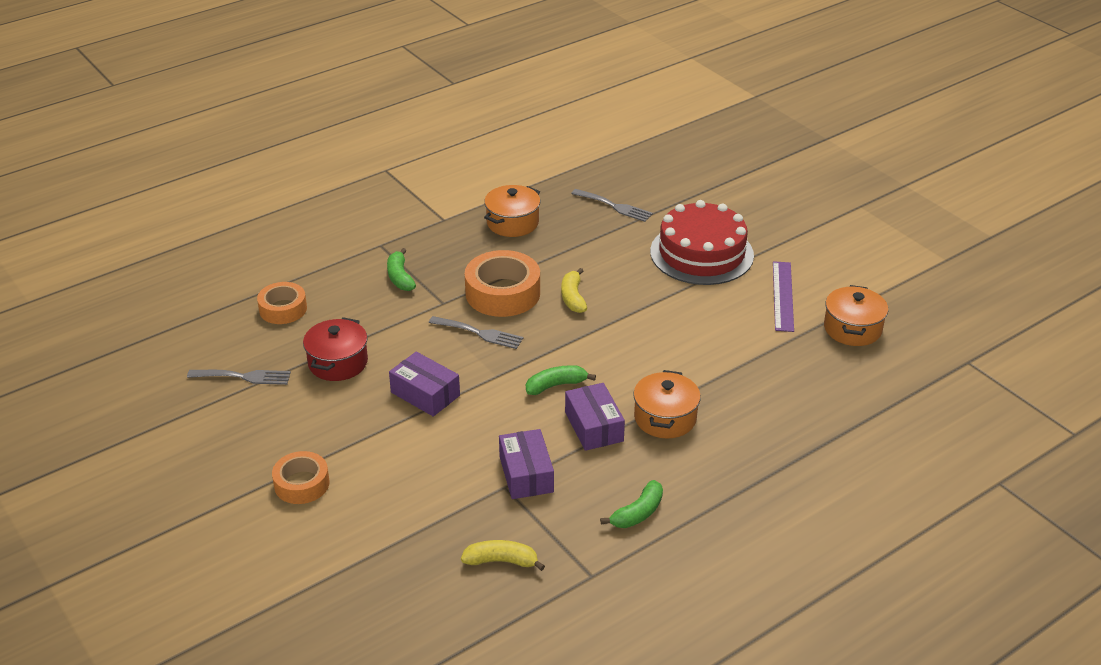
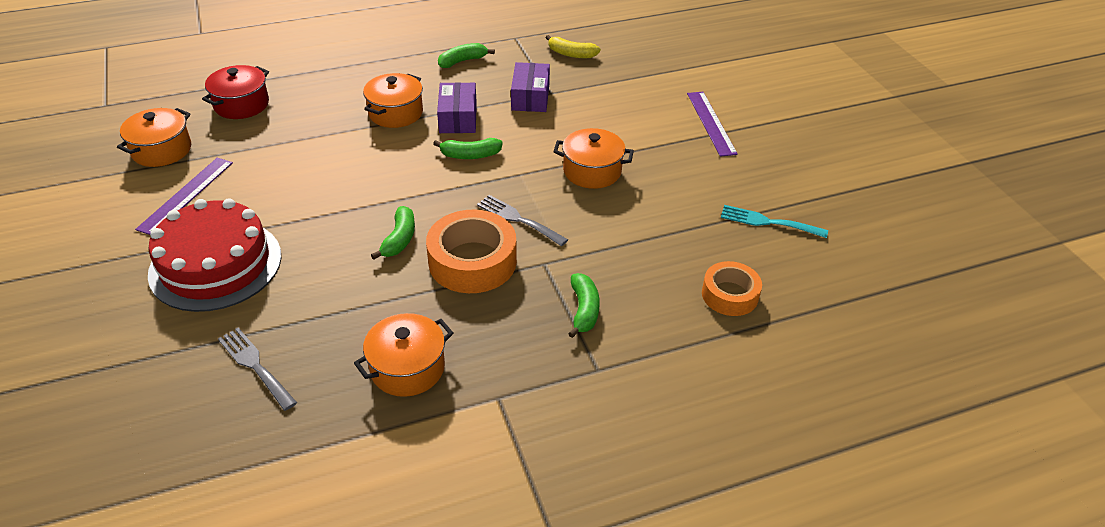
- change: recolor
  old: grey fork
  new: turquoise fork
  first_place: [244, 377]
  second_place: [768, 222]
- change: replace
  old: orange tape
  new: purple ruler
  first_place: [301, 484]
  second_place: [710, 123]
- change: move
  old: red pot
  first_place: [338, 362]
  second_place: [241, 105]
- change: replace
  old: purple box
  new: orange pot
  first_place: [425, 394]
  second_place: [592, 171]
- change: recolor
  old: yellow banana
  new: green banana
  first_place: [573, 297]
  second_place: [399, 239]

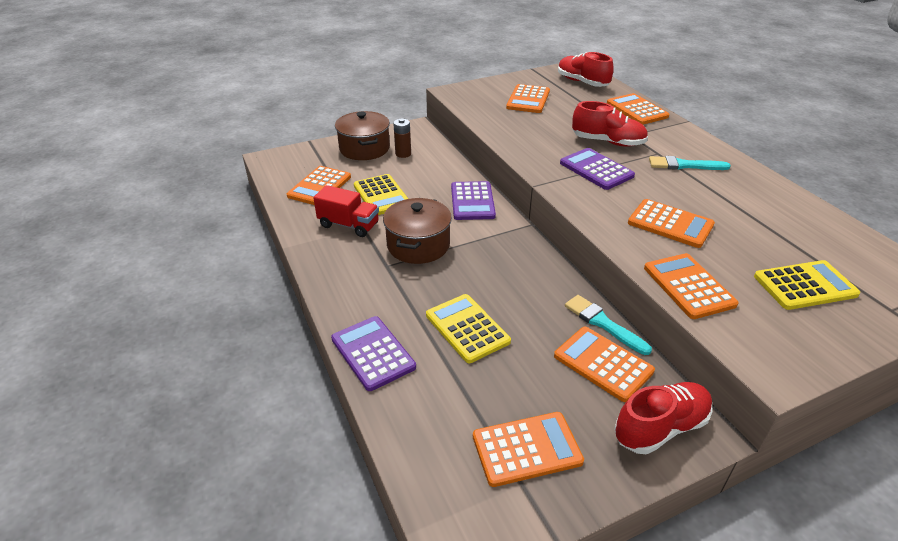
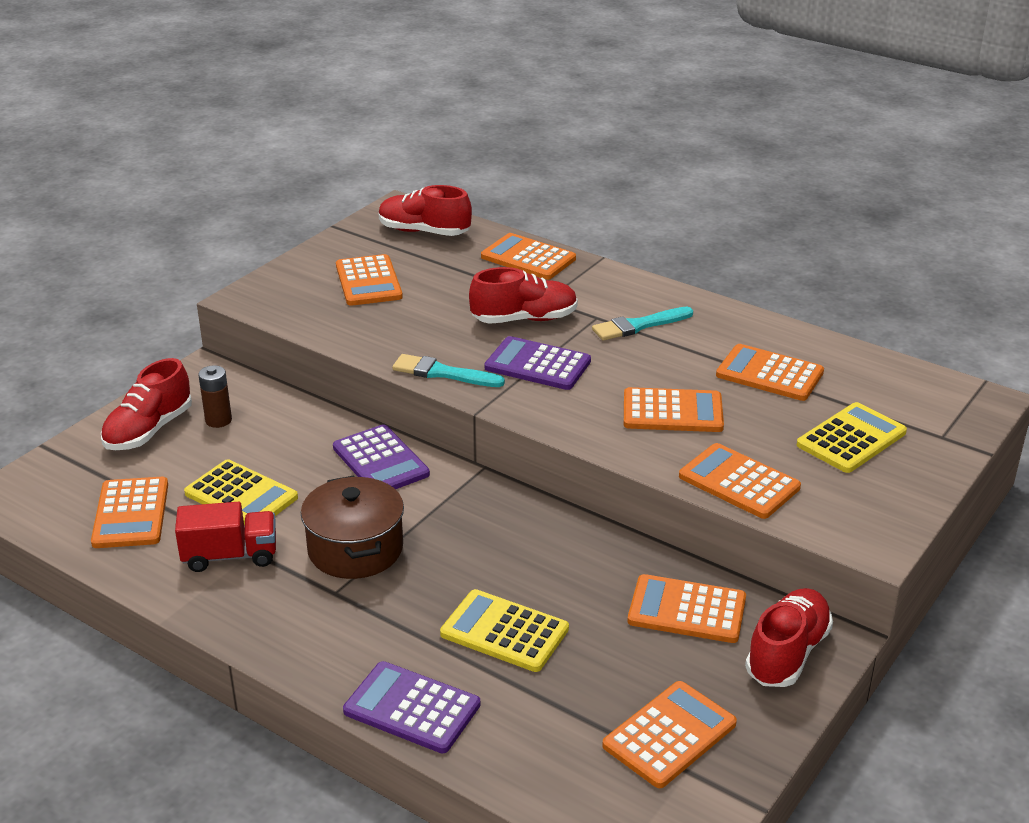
- change: replace
  old: brown pot
  new: red shoe
  first_place: [364, 149]
  second_place: [149, 430]
- change: move
  old: turquoise brush
  first_place: [603, 323]
  second_place: [443, 373]
- change: insert
  new: orange calculator
  second_place: [769, 374]

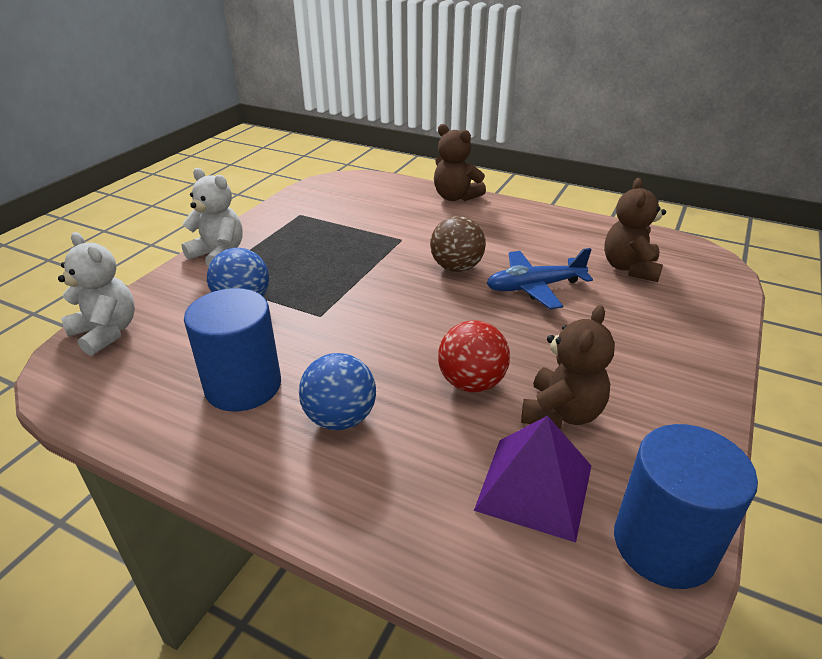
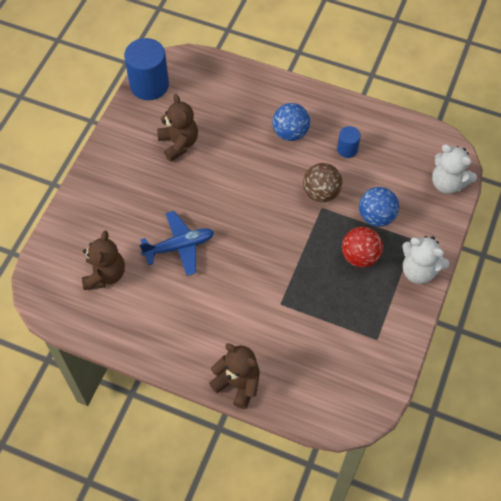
- change: resize
  old: blue cylinder
  first_place: [243, 386]
  second_place: [347, 149]
  factor: 0.51
- change: move
  old: brown ball
  first_place: [456, 267]
  second_place: [321, 193]
- change: move
  old: red ball
  first_place: [471, 383]
  second_place: [360, 256]
- change: delete
  old: purple pyramid
  first_place: [534, 487]
- change: rotate
  old: brown teddy bear
  first_place: [561, 413]
  second_place: [179, 143]
  degrees: 135

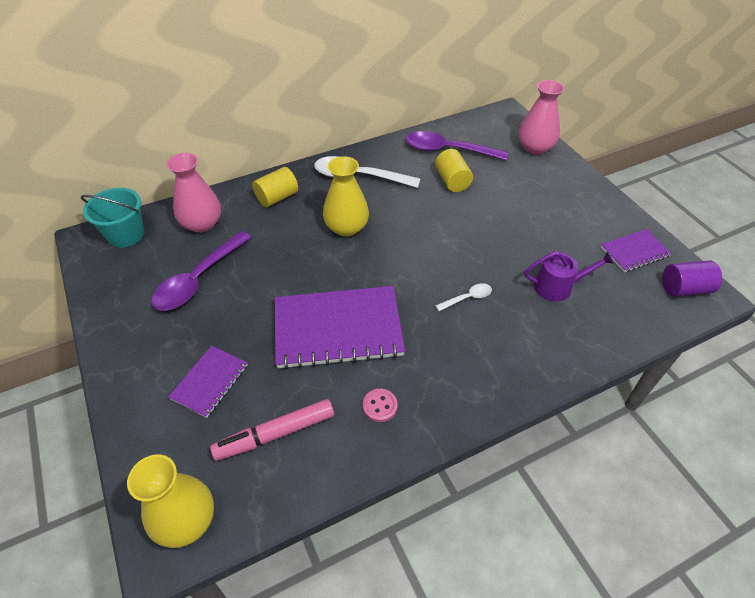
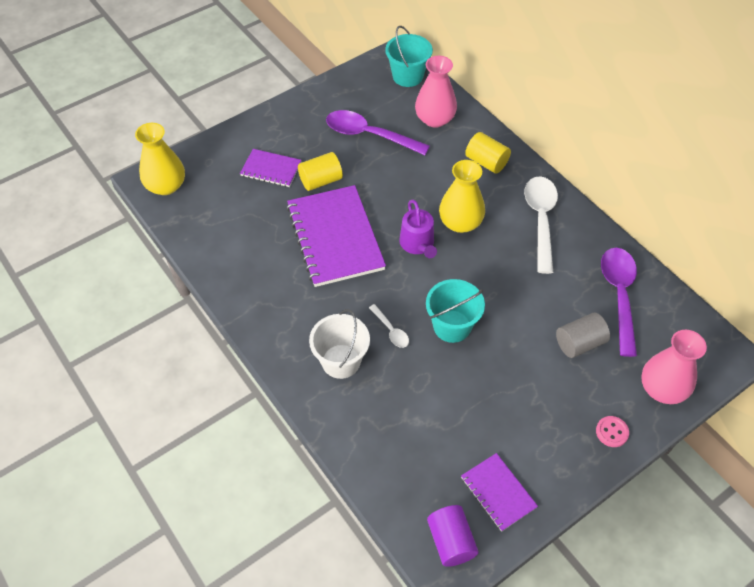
- change: delete
  old: pink marker
  first_place: [275, 434]
- change: move
  old: pink button
  first_place: [380, 406]
  second_place: [612, 432]
- change: move
  old: yellow cylinder
  first_place: [452, 181]
  second_place: [321, 181]
- change: move
  old: purple watering can
  first_place: [558, 286]
  second_place: [418, 244]
- change: insert
  new: white bucket
  second_place: [341, 361]
- change: insert
  new: turquoise bucket
  second_place: [452, 326]
- change: insert
  new: grey cylinder
  second_place: [579, 343]

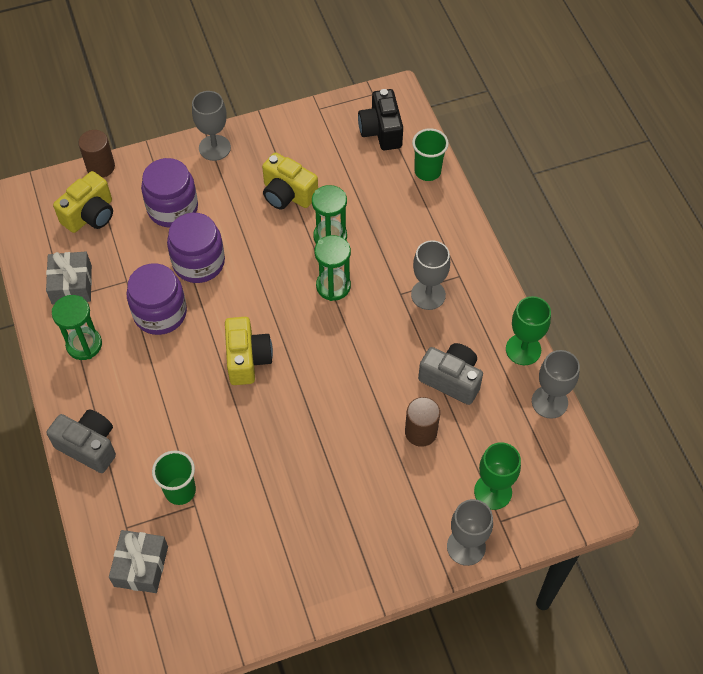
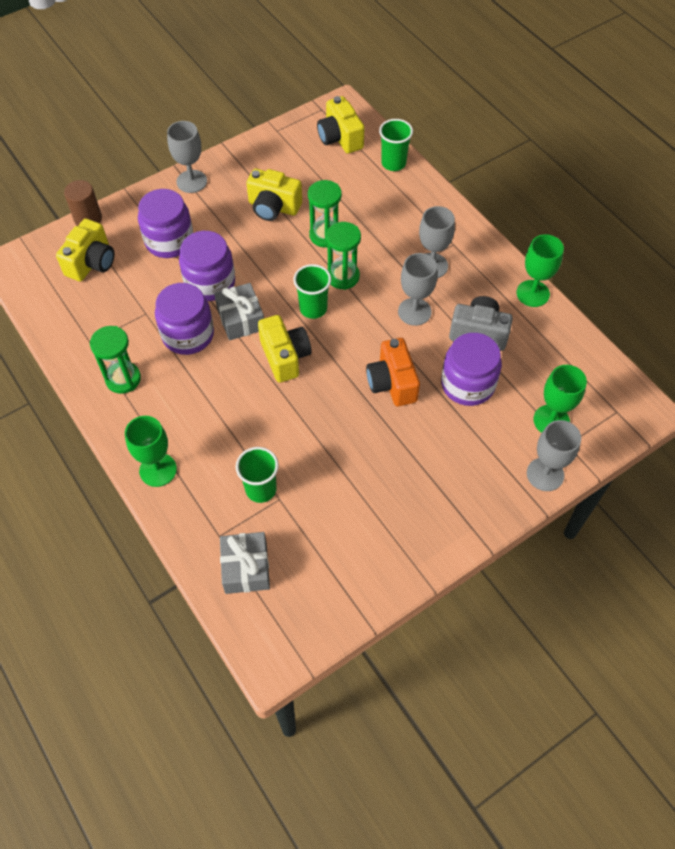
- change: move
  old: grey gift
  first_place: [72, 285]
  second_place: [241, 319]
- change: replace
  old: grey camera
  new: green goblet
  first_place: [89, 446]
  second_place: [158, 470]
- change: recolor
  old: black camera
  new: yellow camera
  first_place: [381, 131]
  second_place: [340, 138]
- change: replace
  old: brown cylinder
  new: purple jar
  first_place: [421, 432]
  second_place: [467, 384]
- change: move
  old: grey goblet
  first_place: [549, 402]
  second_place: [414, 312]
- change: insert
  new: green cup
  second_place: [313, 308]
- change: insert
  new: orange camera
  second_place: [392, 383]

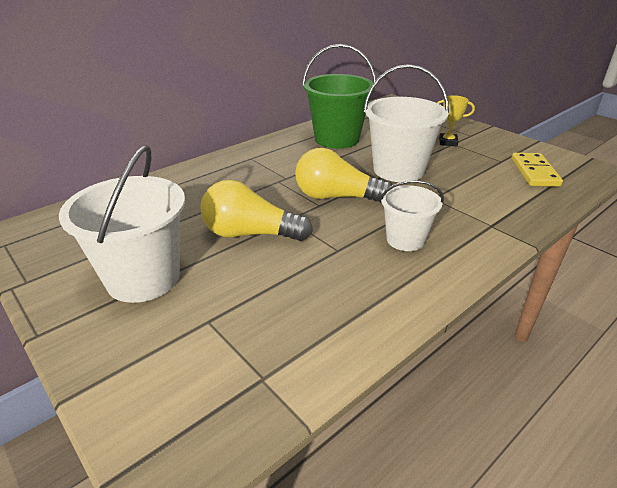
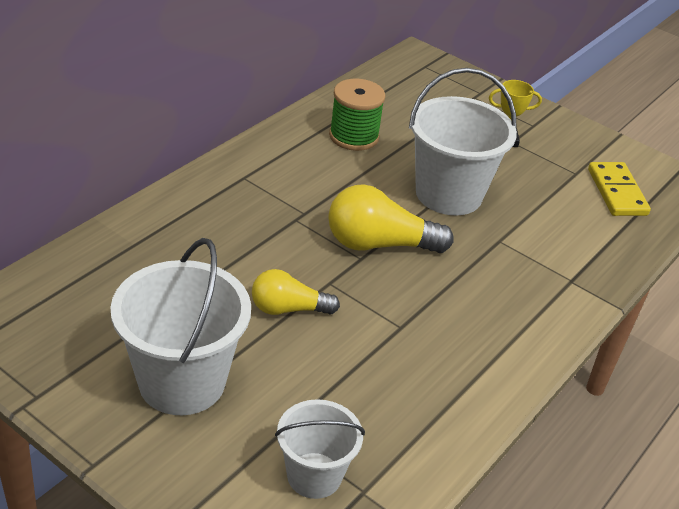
- change: resize
  old: yellow light bulb
  first_place: [250, 234]
  second_place: [288, 309]
  factor: 0.64
- change: replace
  old: green bucket
  new: green spool
  first_place: [337, 139]
  second_place: [354, 136]
- change: move
  old: white bucket
  first_place: [405, 240]
  second_place: [314, 475]

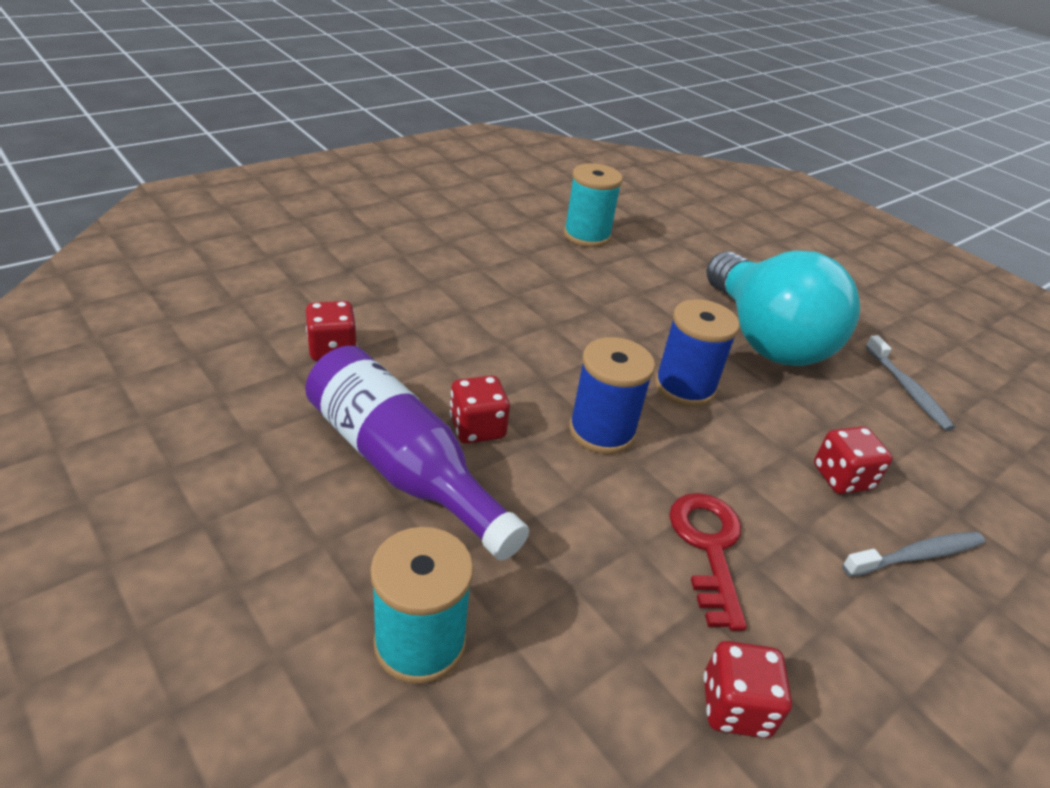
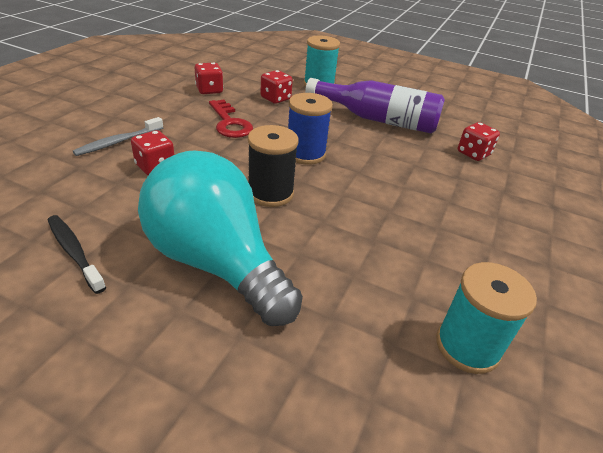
- change: move
  old: red dice
  first_place: [477, 428]
  second_place: [275, 98]
- change: recolor
  old: blue spool
  new: black spool
  first_place: [684, 387]
  second_place: [270, 193]
- change: recolor
  old: grey toothbrush
  new: black toothbrush
  first_place: [907, 389]
  second_place: [74, 252]

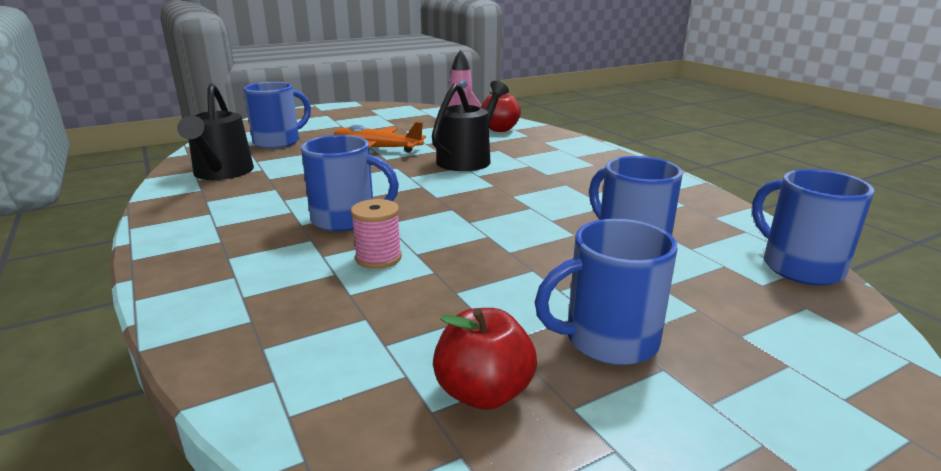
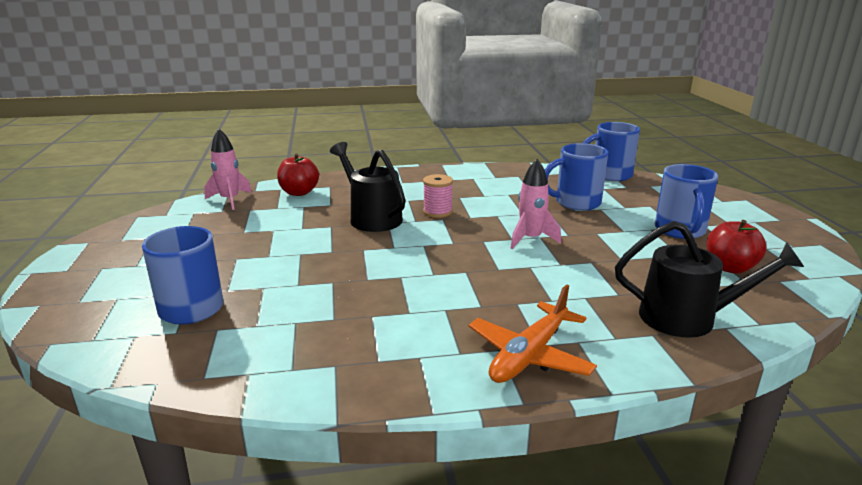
- change: move
  old: black watering can
  first_place: [221, 173]
  second_place: [688, 318]
- change: delete
  old: blue mug
  first_place: [346, 219]
- change: move
  old: orange plane
  first_place: [377, 149]
  second_place: [530, 355]
- change: move
  old: pink spool
  first_place: [378, 258]
  second_place: [437, 212]
- change: insert
  new: pink rocket
  second_place: [530, 239]

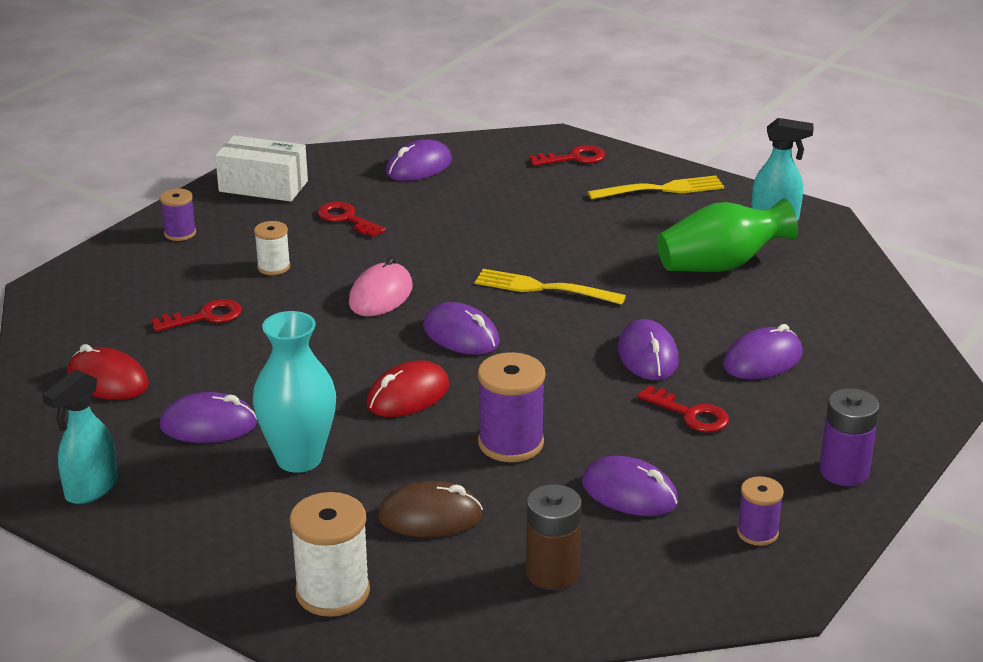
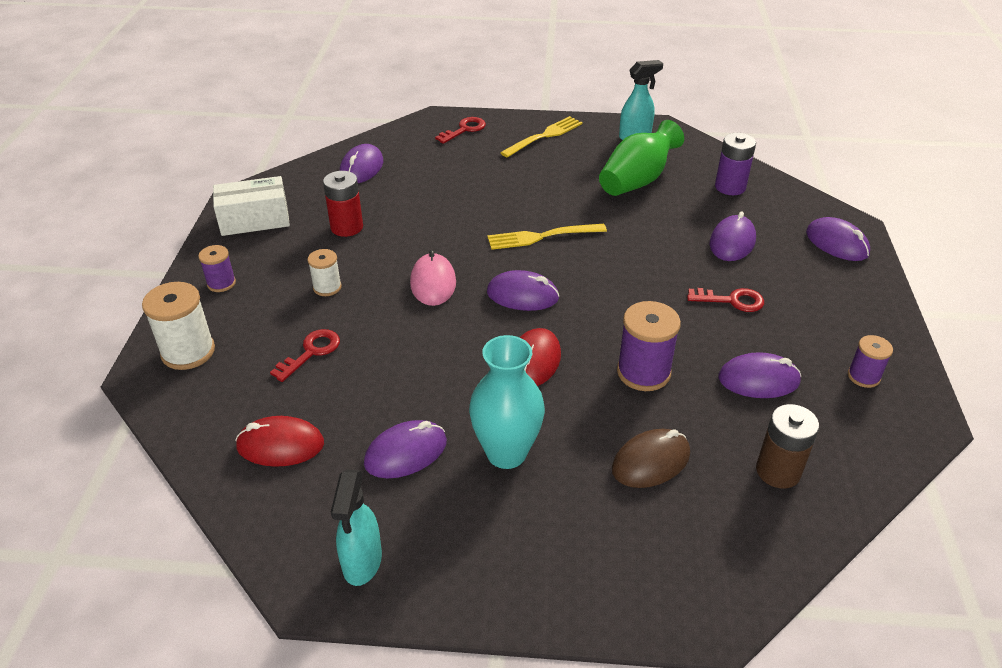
- change: move
  old: white spool
  first_place: [333, 592]
  second_place: [188, 352]
- change: replace
  old: red key
  new: red battery
  first_place: [346, 219]
  second_place: [347, 227]
- change: move
  old: purple mouse
  first_place: [647, 356]
  second_place: [837, 243]
- change: move
  old: purple battery
  first_place: [844, 471]
  second_place: [730, 187]

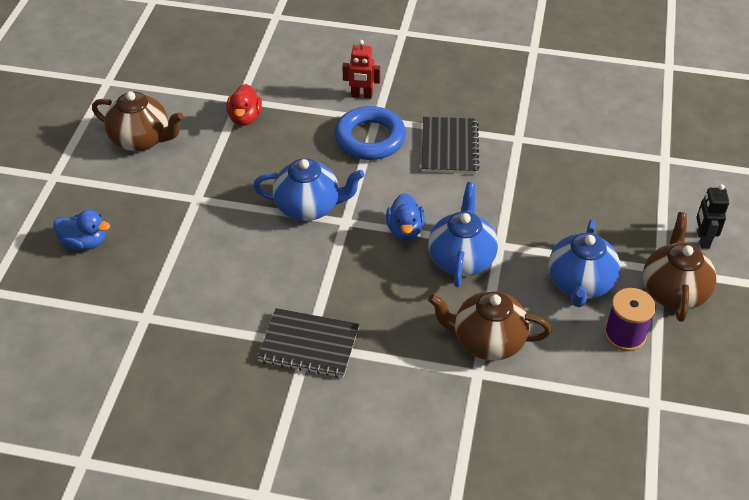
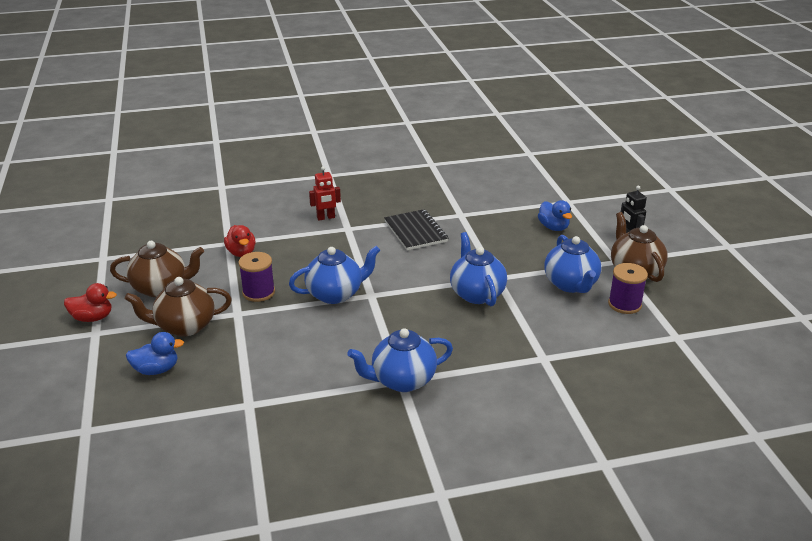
- change: replace
  old: black notebook
  new: blue teapot
  first_place: [309, 345]
  second_place: [402, 380]
- change: delete
  old: blue ring
  first_place: [370, 138]
- change: move
  old: blue duck
  first_place: [405, 230]
  second_place: [553, 227]
- change: move
  old: brown teapot
  first_place: [487, 341]
  second_place: [184, 326]
- change: insert
  new: red duck
  second_place: [93, 318]
- change: insert
  new: purple spool
  second_place: [258, 292]

